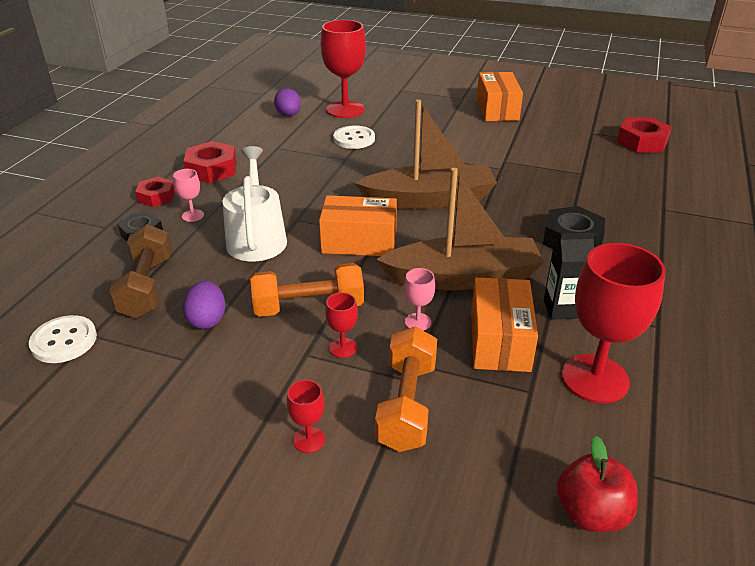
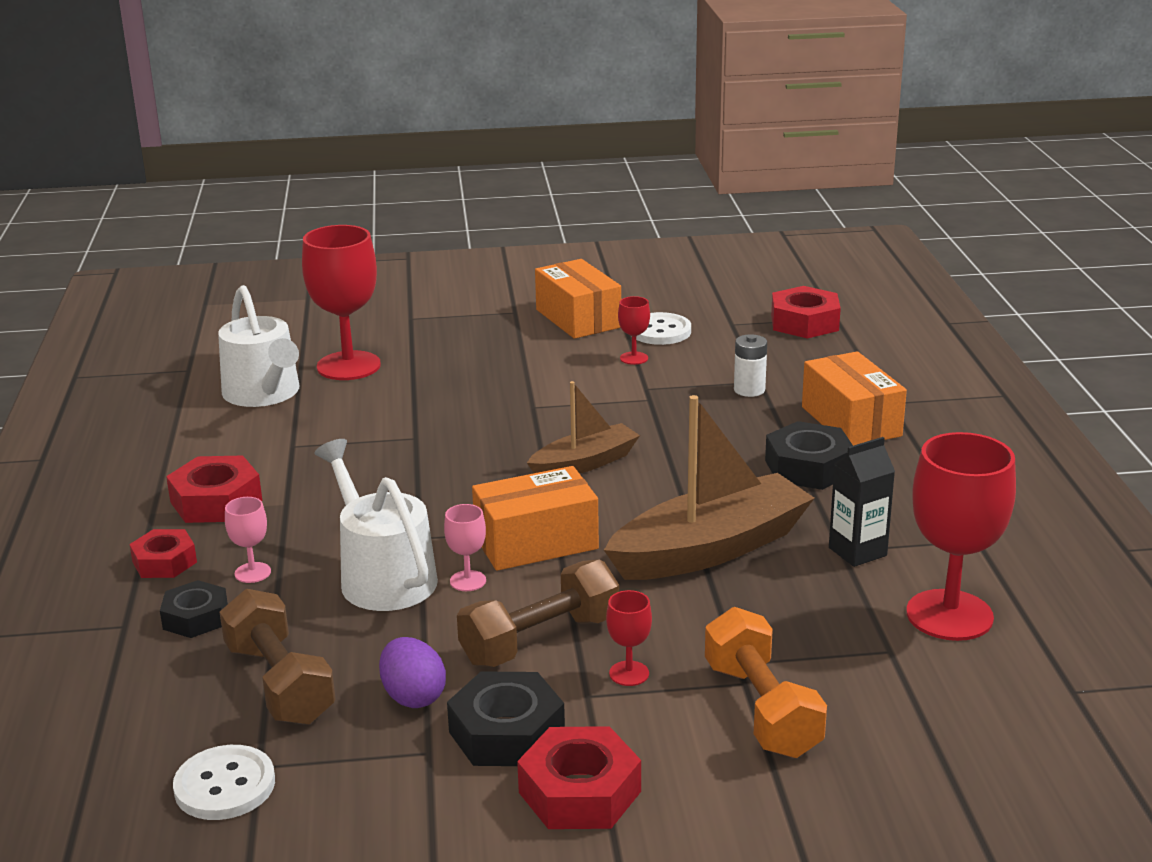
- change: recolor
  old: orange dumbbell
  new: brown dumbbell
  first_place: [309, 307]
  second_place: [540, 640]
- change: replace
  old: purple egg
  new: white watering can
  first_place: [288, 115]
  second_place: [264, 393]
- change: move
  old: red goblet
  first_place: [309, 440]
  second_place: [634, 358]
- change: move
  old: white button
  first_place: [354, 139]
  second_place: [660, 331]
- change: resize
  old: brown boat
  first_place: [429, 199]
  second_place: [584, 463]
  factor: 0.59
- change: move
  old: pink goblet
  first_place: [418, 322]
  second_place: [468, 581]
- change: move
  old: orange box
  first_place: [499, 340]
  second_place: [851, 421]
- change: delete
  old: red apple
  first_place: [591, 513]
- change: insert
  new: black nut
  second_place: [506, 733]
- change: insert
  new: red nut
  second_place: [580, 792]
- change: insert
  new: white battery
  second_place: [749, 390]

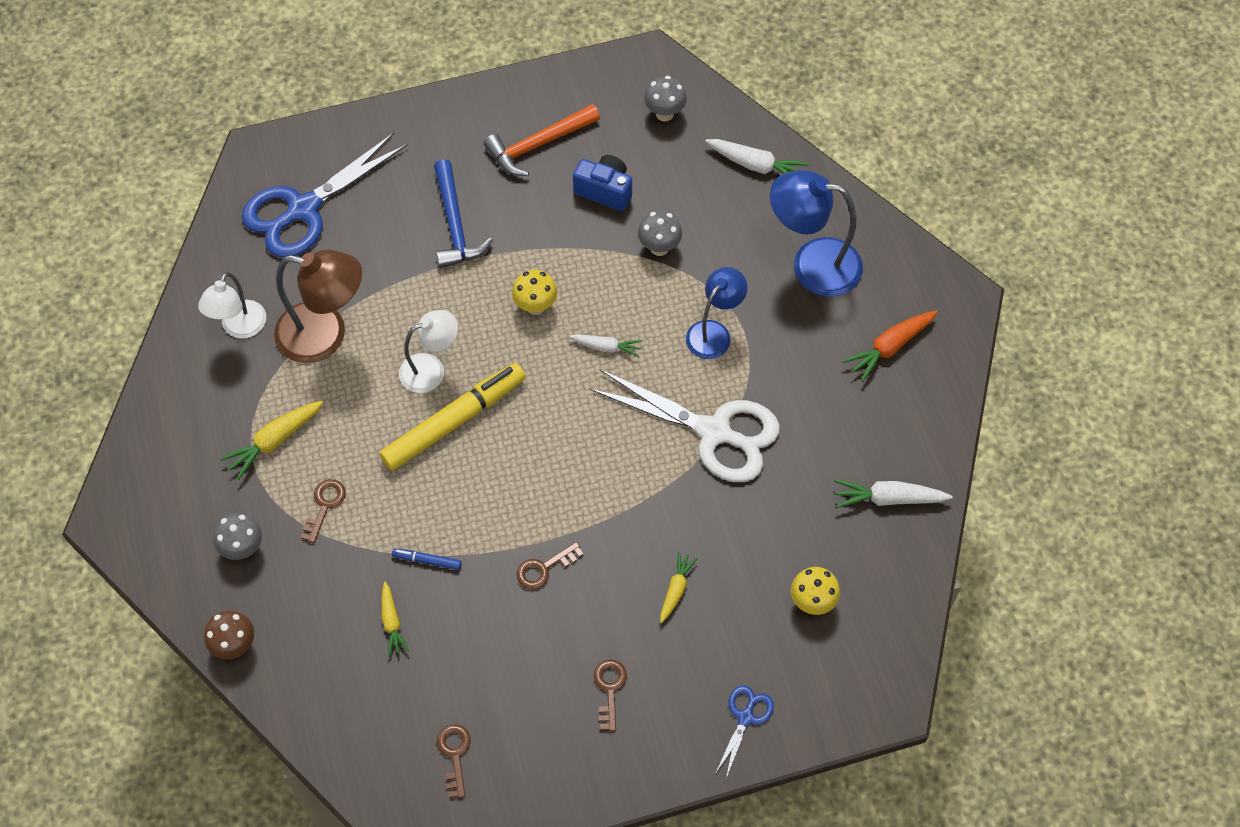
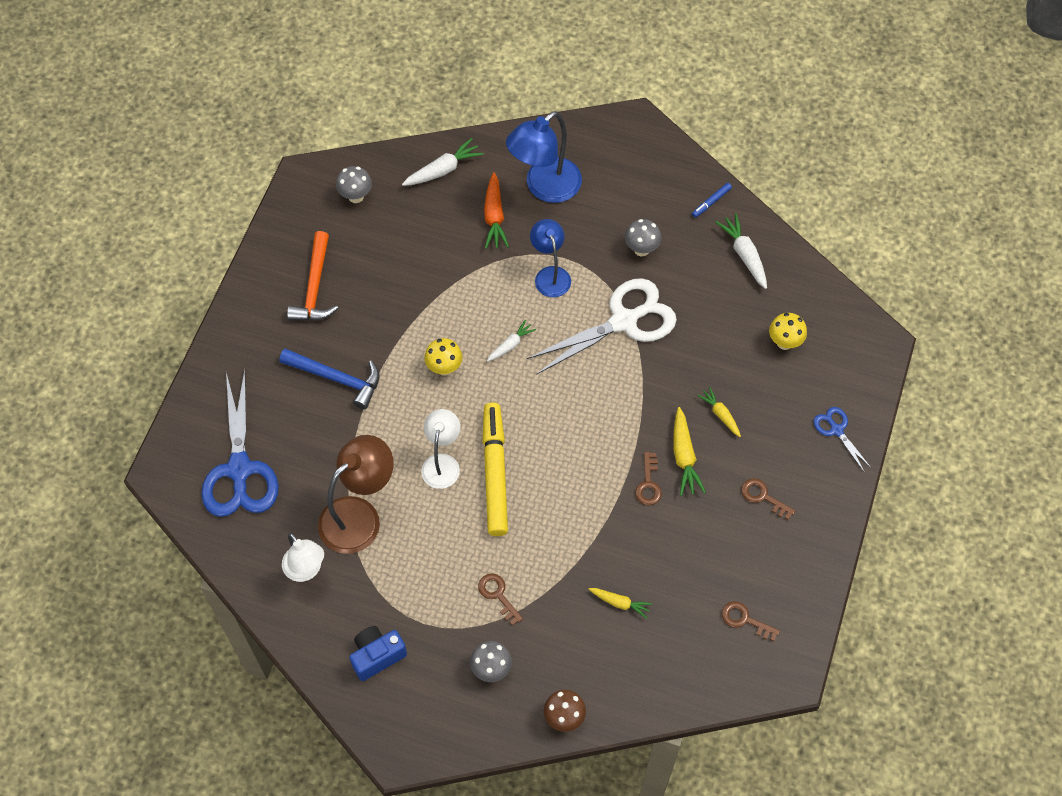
- change: move
  old: yellow carrot
  first_place: [274, 441]
  second_place: [684, 456]
- change: move
  old: blue marker
  first_place: [427, 560]
  second_place: [711, 202]
- change: move
  old: blue camera
  first_place: [605, 191]
  second_place: [377, 656]
- change: move
  old: grey mushroom
  first_place: [659, 247]
  second_place: [641, 249]
- change: rotate
  old: white carrot
  first_place: [888, 498]
  second_place: [744, 255]
  degrees: 120
- change: move
  old: orange carrot
  first_place: [889, 347]
  second_place: [494, 217]

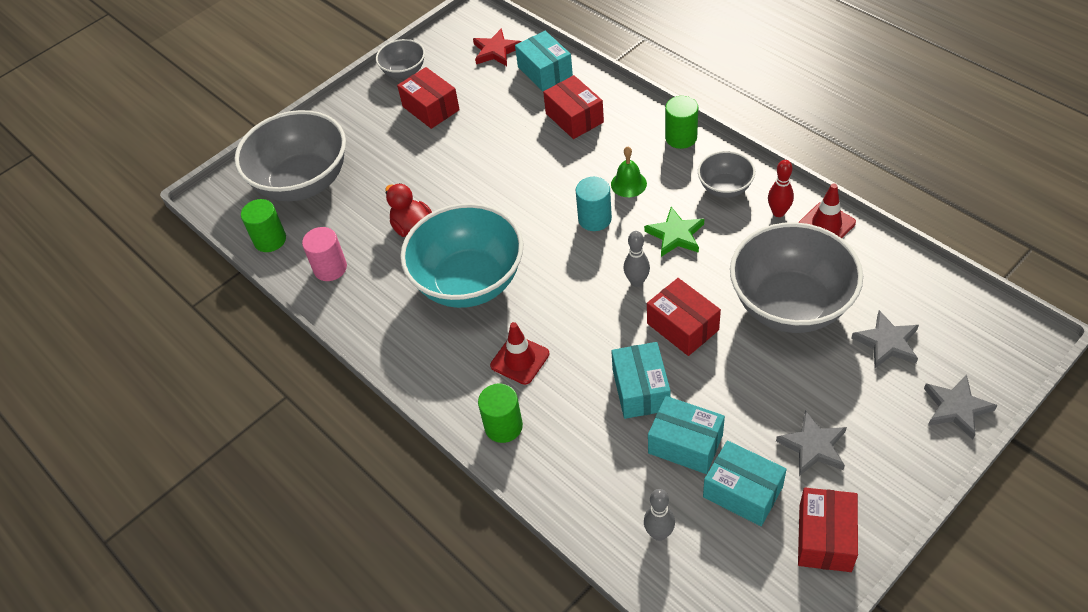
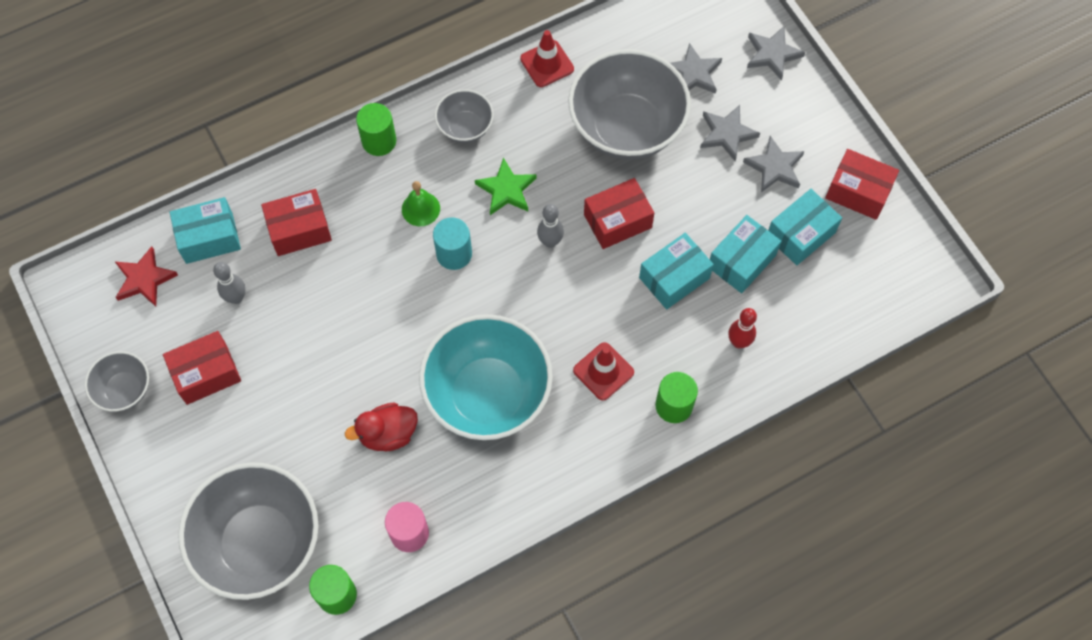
- change: rotate
  old: turquoise box
  first_place: [641, 390]
  second_place: [674, 278]
  degrees: -45
- change: move
  old: grey bowling pin
  first_place: [659, 533]
  second_place: [236, 298]
- change: move
  old: red bowling pin
  first_place: [778, 212]
  second_place: [739, 342]
- change: insert
  new: grey star
  second_place: [727, 134]

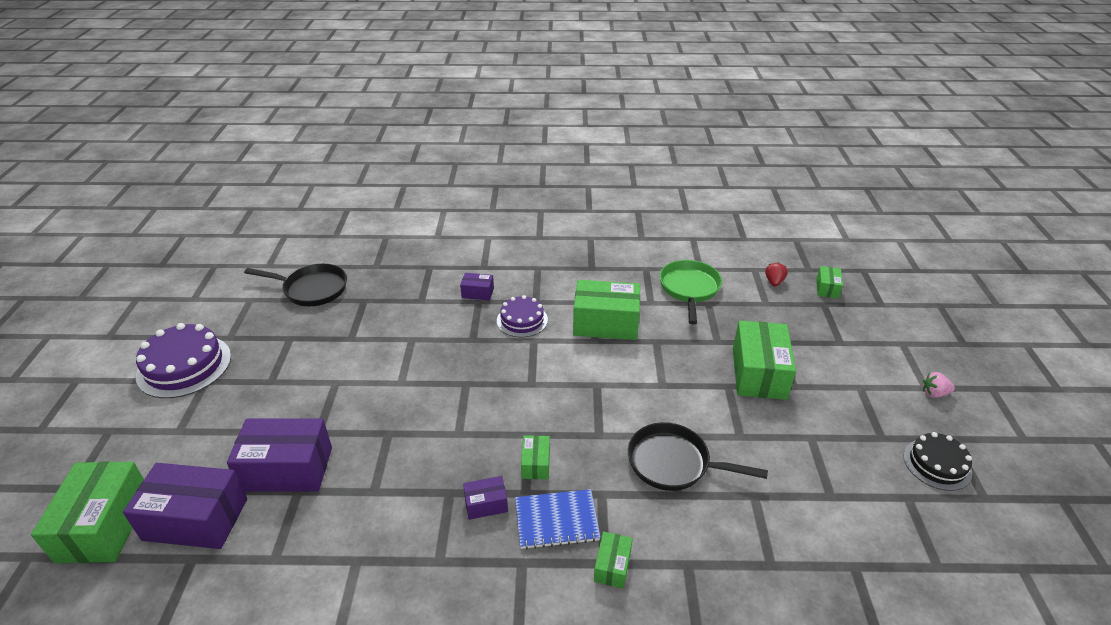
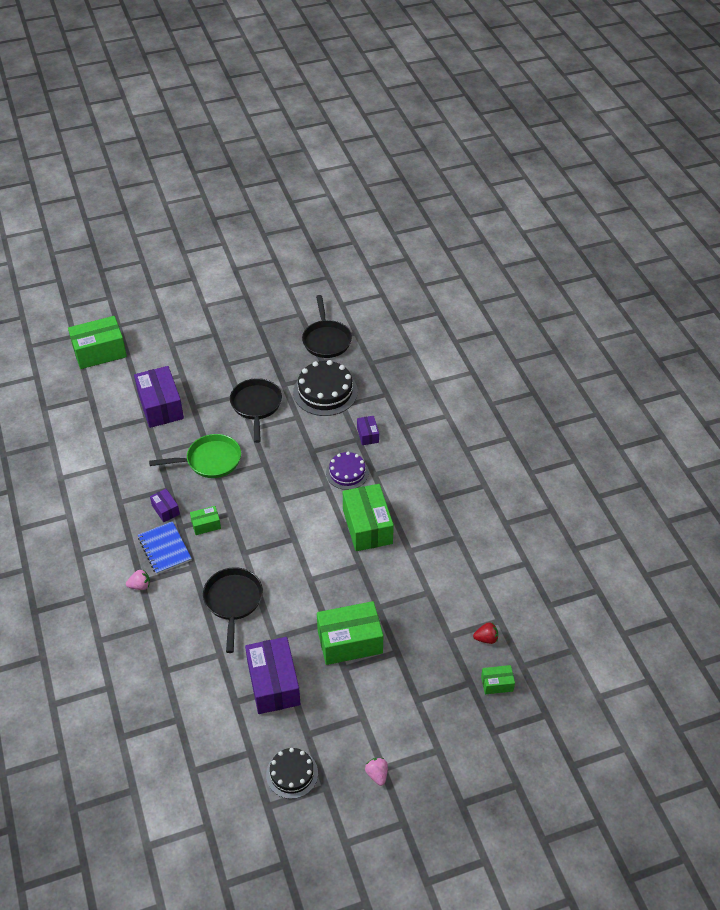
- change: move
  old: purple box
  first_place: [196, 519]
  second_place: [273, 683]
- change: delete
  old: purple cake
  first_place: [184, 366]
- change: replace
  old: green box
  new: pink strawberry
  first_place: [612, 566]
  second_place: [140, 586]
- change: move
  old: green pan
  first_place: [689, 289]
  second_place: [210, 460]
- change: insert
  new: black pan
  second_place: [256, 406]
- change: insert
  new: black cake
  second_place: [325, 392]

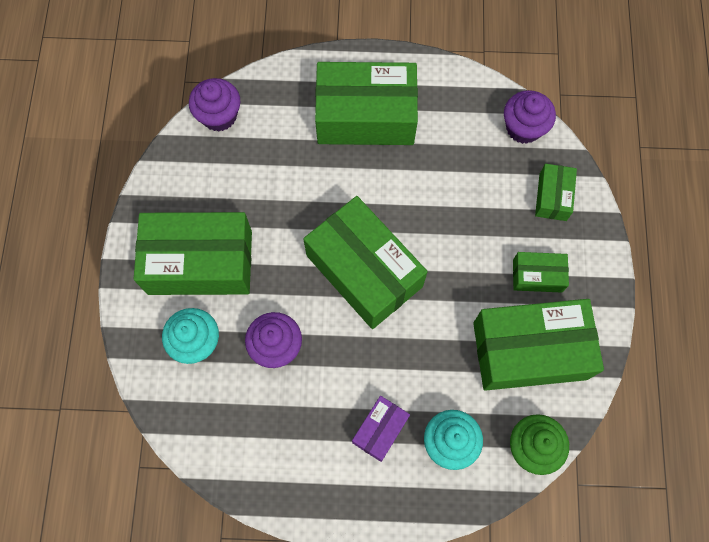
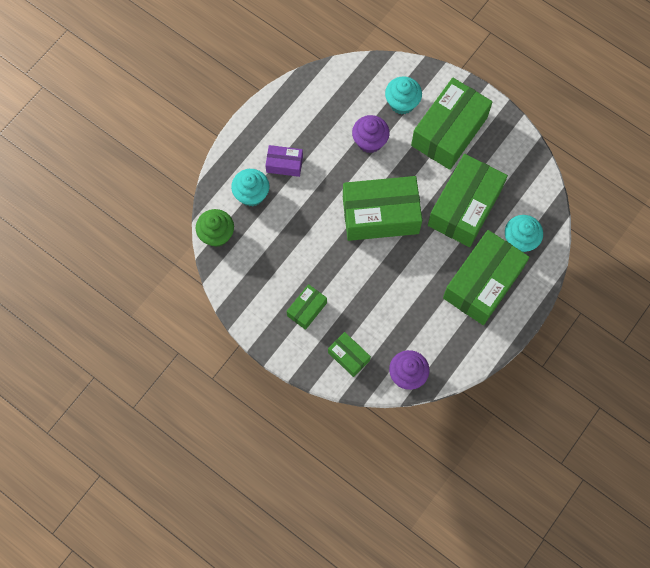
- change: delete
  old: purple cupcake
  first_place: [219, 116]
- change: rotate
  old: purple box
  first_place: [380, 430]
  second_place: [284, 164]
  degrees: -60
- change: move
  old: green box
  first_place: [529, 350]
  second_place: [464, 207]
- change: insert
  new: turquoise cupcake
  second_place: [520, 240]

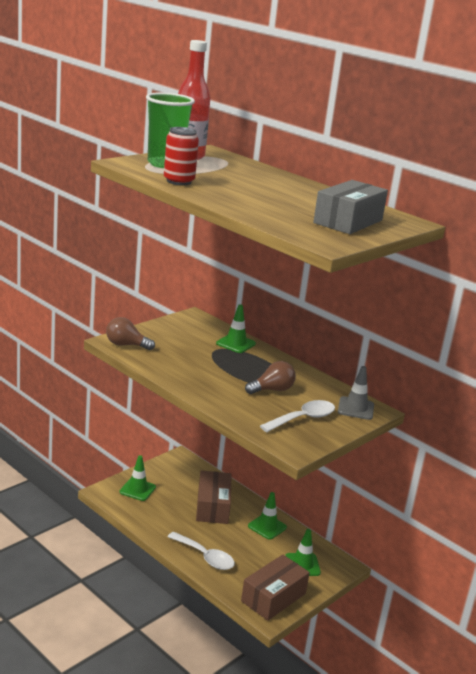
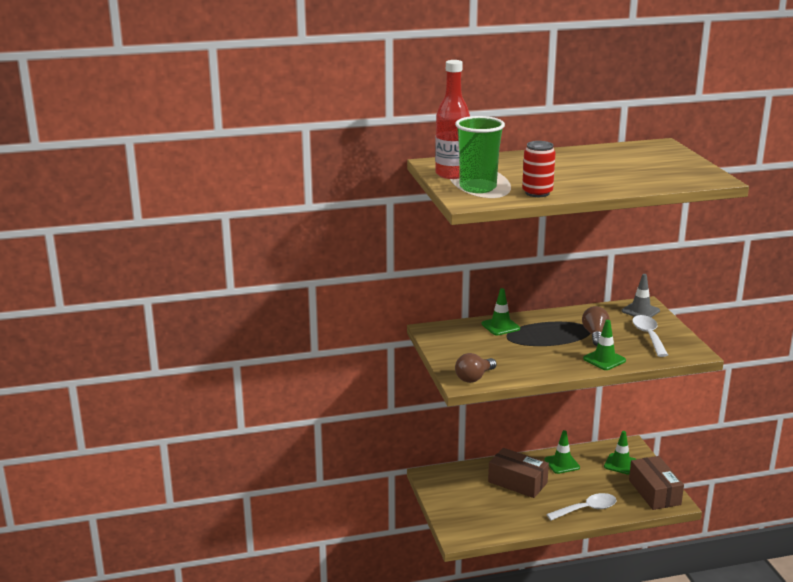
- change: move
  old: green traffic cone
  first_place: [137, 489]
  second_place: [604, 359]
- change: delete
  old: grey box
  first_place: [348, 221]

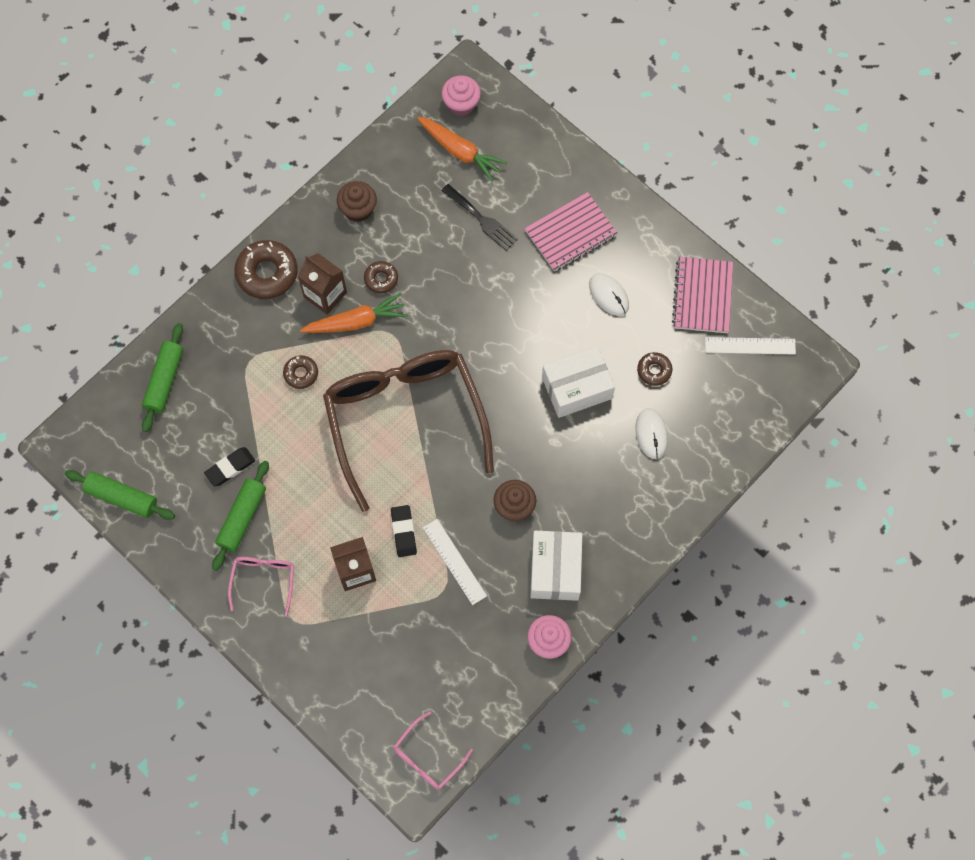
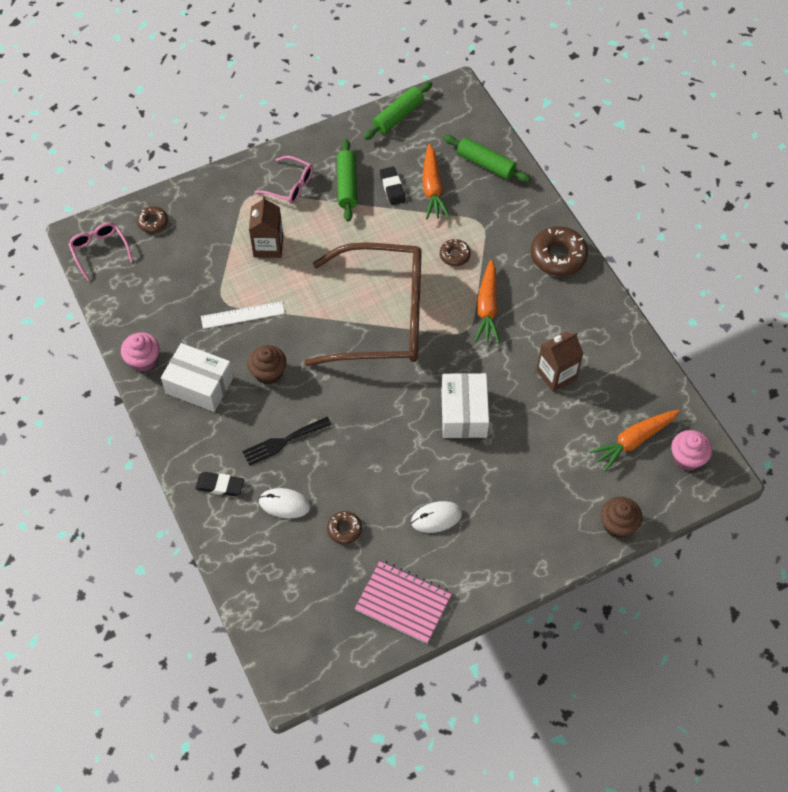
- change: rotate
  old: green rolling pin
  first_place: [242, 518]
  second_place: [347, 185]
  degrees: 45
- change: move
  old: brown carton
  first_place: [325, 295]
  second_place: [556, 374]
- change: move
  old: brown cupcake
  first_place: [358, 209]
  second_place: [618, 525]
- change: move
  old: brown donut
  first_place: [381, 279]
  second_place: [153, 222]
- change: move
  old: black eraser
  first_place: [403, 532]
  second_place: [220, 485]
- change: move
  old: black fork
  first_place: [482, 219]
  second_place: [283, 442]
- change: delete
  old: pink notebook
  first_place: [570, 233]
- change: move
  old: white box
  first_place: [577, 388]
  second_place: [463, 413]
- change: delete
  old: white ruler
  first_place: [750, 345]
- change: insert
  new: orange carrot
  second_place: [432, 188]

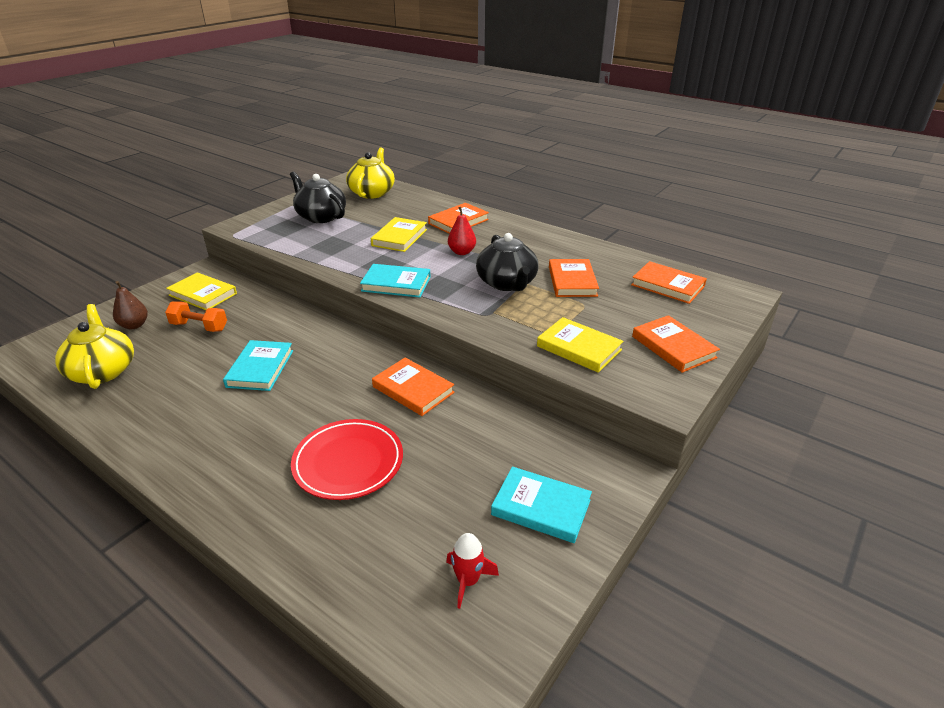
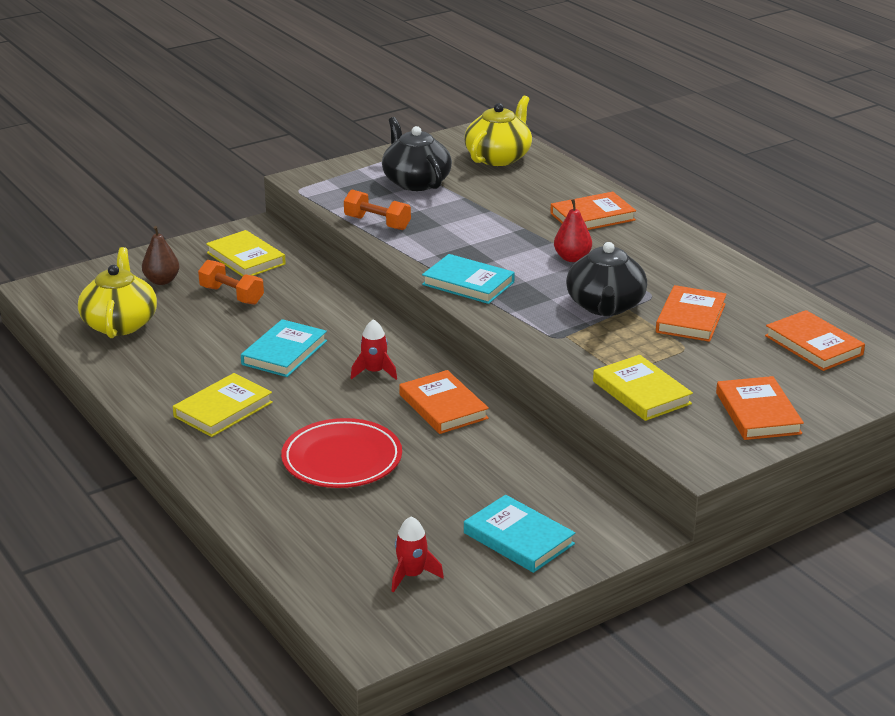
- change: move
  old: yellow book
  first_place: [399, 237]
  second_place: [223, 409]
- change: insert
  new: orange dumbbell
  second_place: [377, 223]
- change: insert
  new: red rocket
  second_place: [374, 372]

